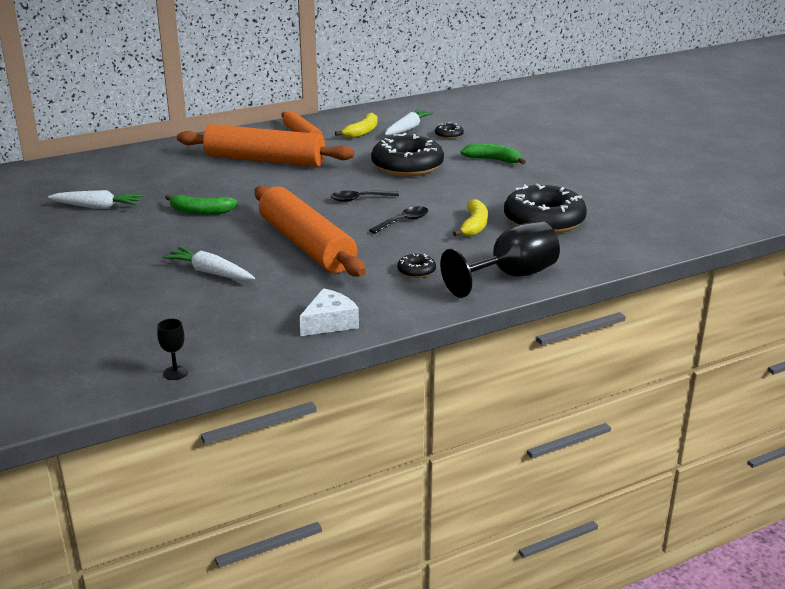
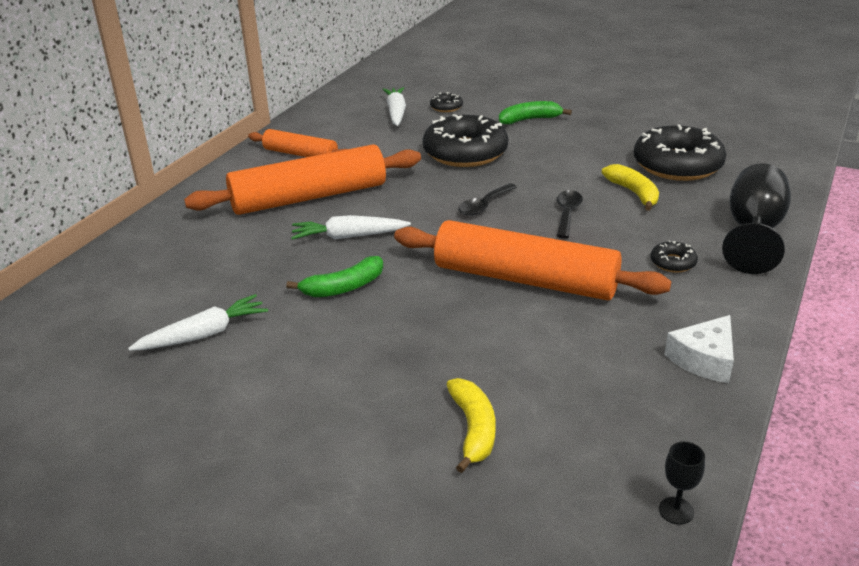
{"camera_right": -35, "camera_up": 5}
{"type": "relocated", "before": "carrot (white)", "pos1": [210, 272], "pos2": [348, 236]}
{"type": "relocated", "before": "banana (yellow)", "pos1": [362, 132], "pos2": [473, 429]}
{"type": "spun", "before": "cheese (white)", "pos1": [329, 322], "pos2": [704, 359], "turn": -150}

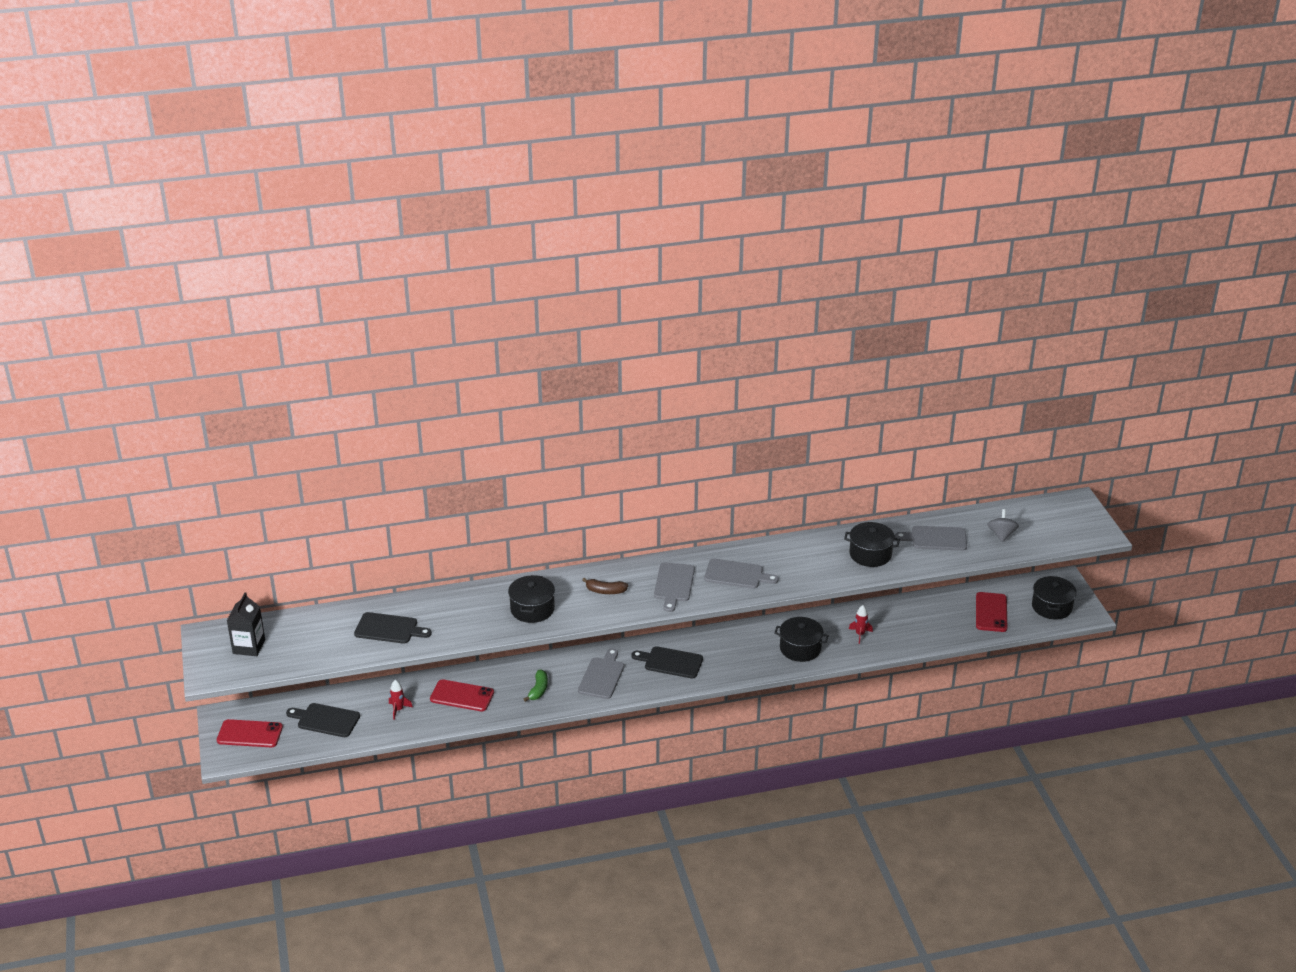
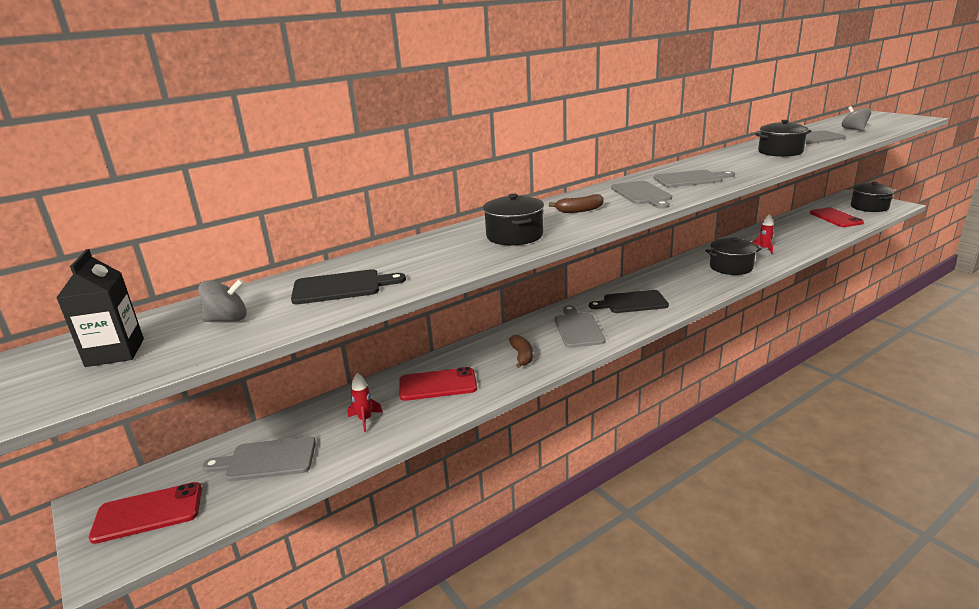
{"camera_right": -20, "camera_up": -10}
{"type": "appeared", "after": "spinning top (grey)", "pos2": [227, 319]}
{"type": "colour", "before": "cutting board (black)", "after": "cutting board (grey)", "pos1": [326, 720], "pos2": [267, 460]}
{"type": "colour", "before": "banana (green)", "after": "banana (brown)", "pos1": [538, 690], "pos2": [522, 356]}

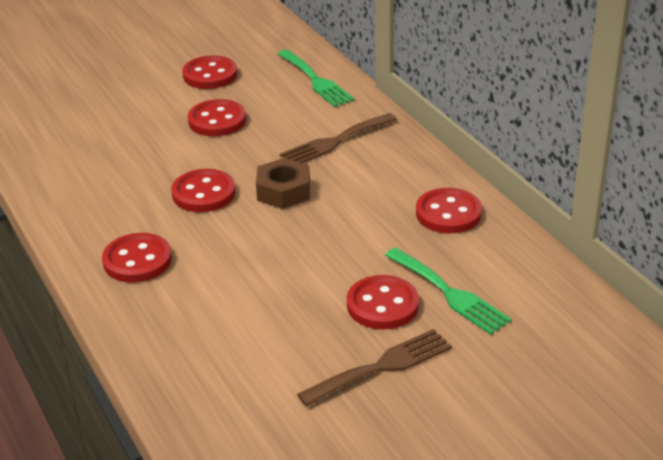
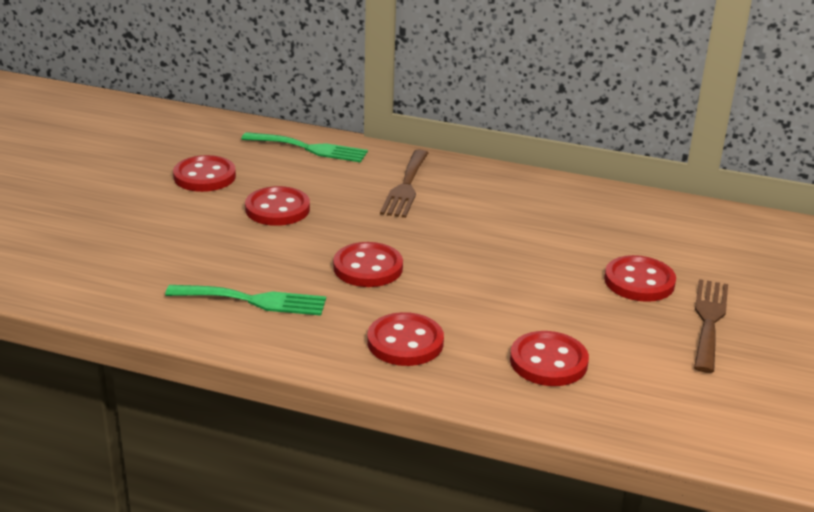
{"camera_right": -45, "camera_up": -5}
{"type": "relocated", "before": "fork (green)", "pos1": [449, 293], "pos2": [254, 300]}
{"type": "relocated", "before": "button (red)", "pos1": [448, 213], "pos2": [548, 362]}
{"type": "missing", "before": "nut (brown)", "pos1": [283, 191]}

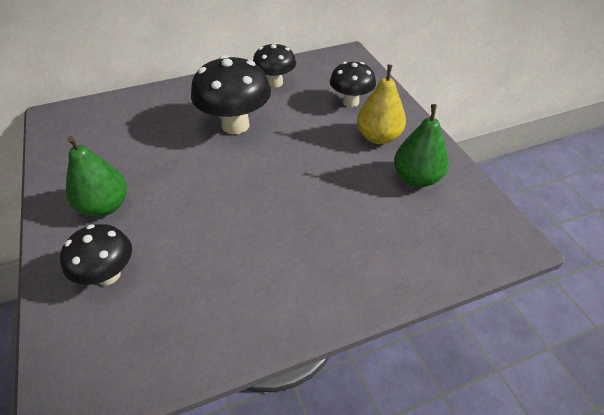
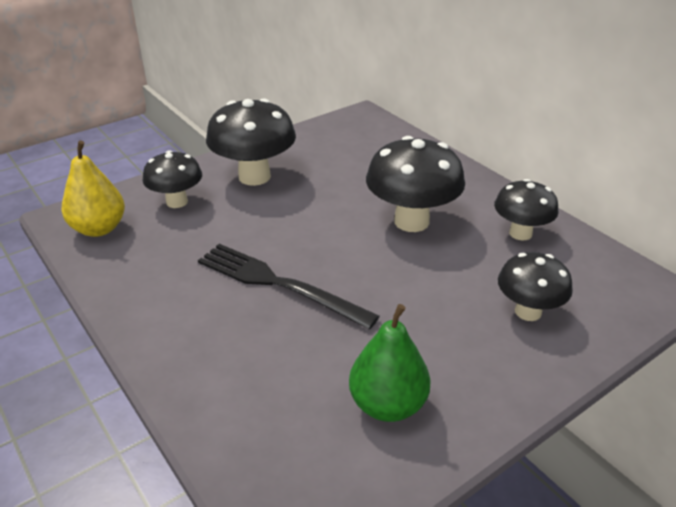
{"camera_right": 75, "camera_up": -10}
{"type": "relocated", "before": "pear (yellow)", "pos1": [378, 137], "pos2": [99, 229]}
{"type": "appeared", "after": "fork (black)", "pos2": [279, 284]}
{"type": "exchanged", "before": "pear (green)", "after": "mushroom (black)", "pos1": [105, 206], "pos2": [254, 177]}

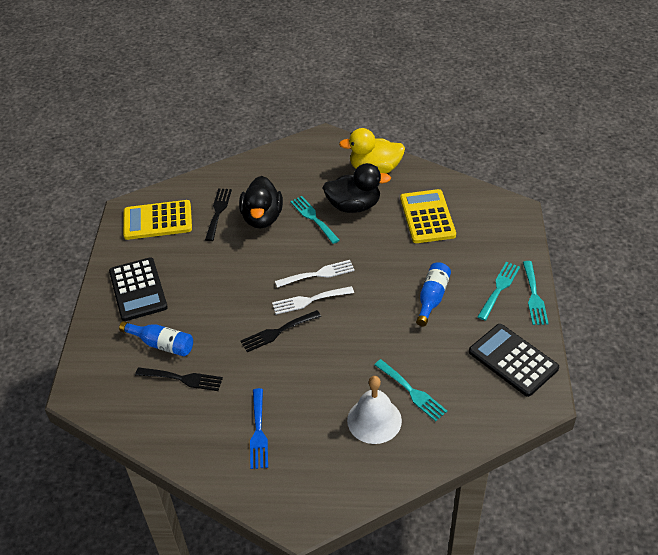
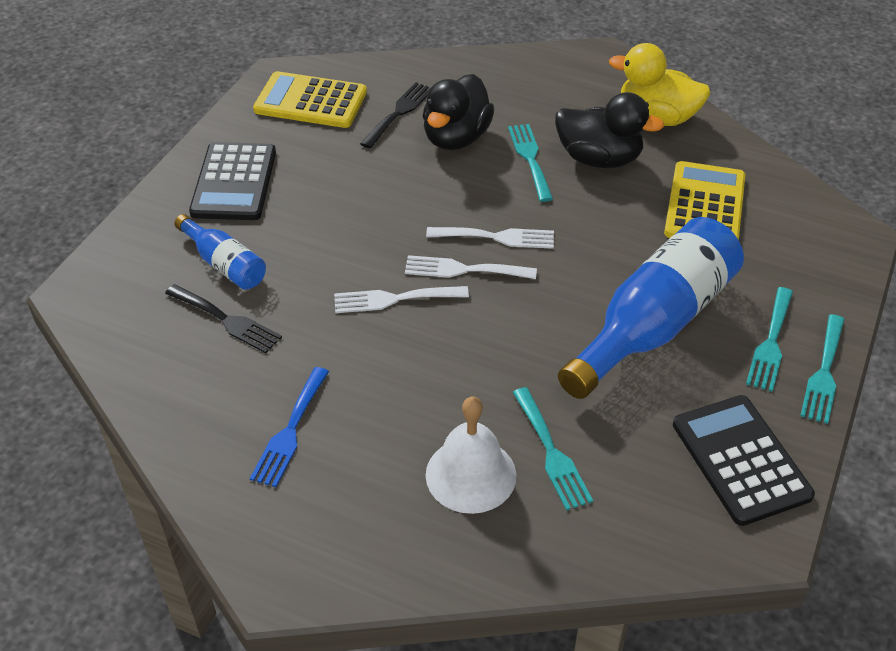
{"camera_right": 20, "camera_up": 0}
{"type": "colour", "before": "fork (black)", "after": "fork (white)", "pos1": [277, 332], "pos2": [394, 299]}
{"type": "size", "before": "bottle (blue)", "pos1": [432, 298], "pos2": [654, 324], "scale": 1.98}
{"type": "spun", "before": "fork (turquoise)", "pos1": [499, 288], "pos2": [770, 343], "turn": 150}

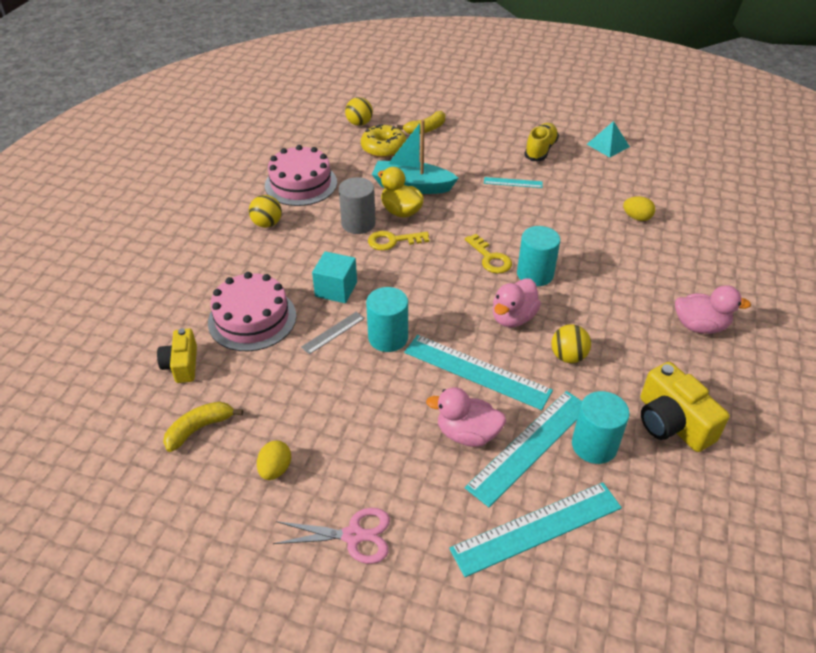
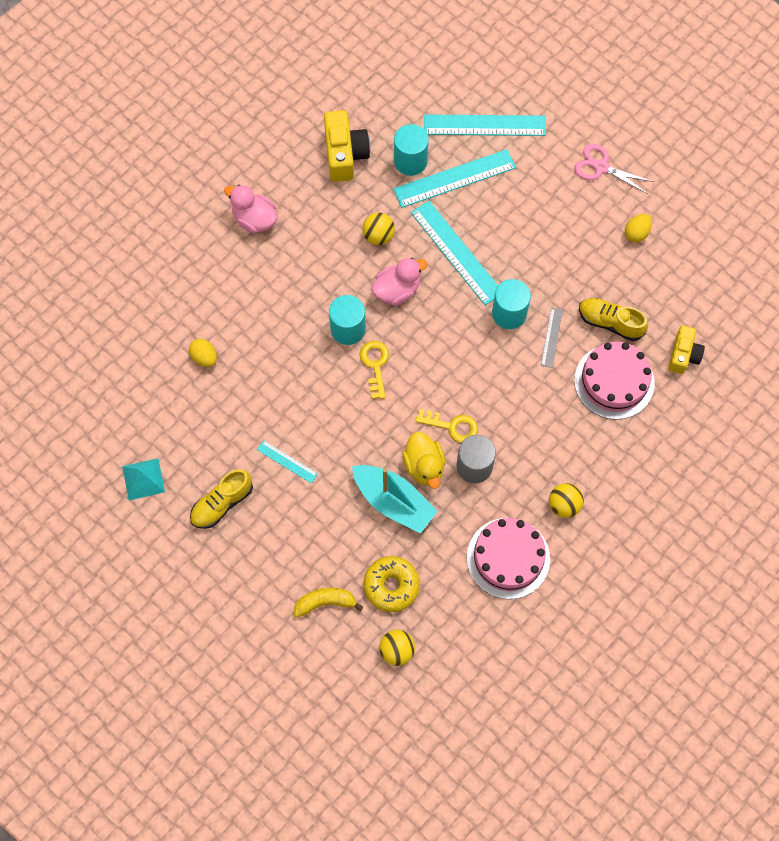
{"camera_right": -155, "camera_up": 25}
{"type": "spun", "before": "ruler (grey)", "pos1": [333, 332], "pos2": [551, 337], "turn": -60}
{"type": "appeared", "after": "shoe (yellow)", "pos2": [610, 322]}
{"type": "missing", "before": "banana (yellow)", "pos1": [199, 429]}
{"type": "missing", "before": "cube (turquoise)", "pos1": [336, 289]}
{"type": "missing", "before": "duck (pink)", "pos1": [467, 434]}

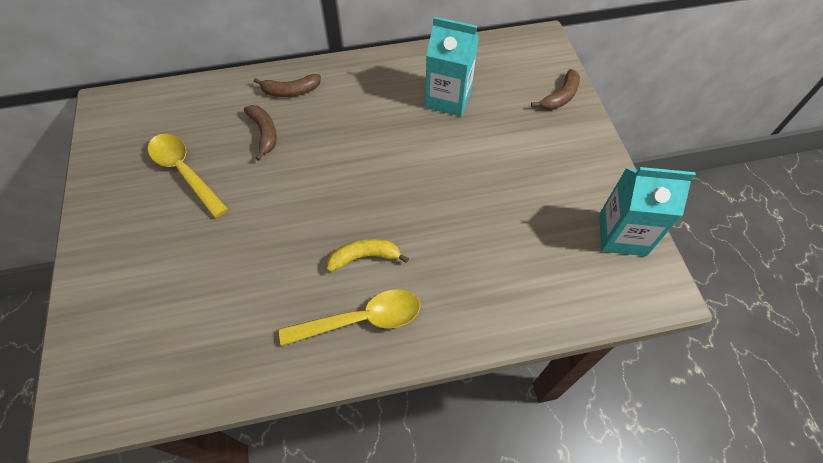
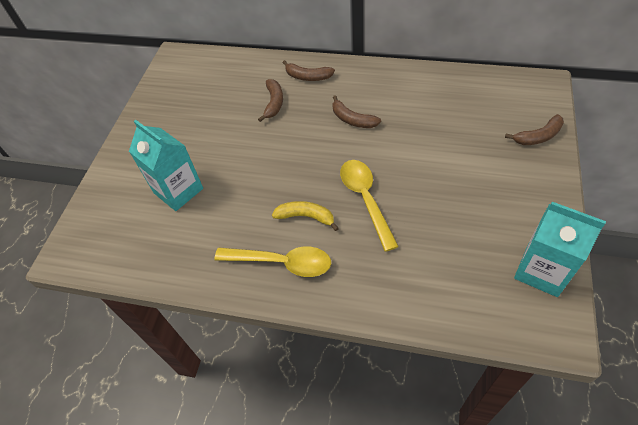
{"camera_right": 30, "camera_up": -5}
{"type": "relocated", "before": "carton (turquoise)", "pos1": [448, 99], "pos2": [178, 191]}
{"type": "appeared", "after": "banana (brown)", "pos2": [352, 119]}
{"type": "relocated", "before": "spoon (yellow)", "pos1": [185, 172], "pos2": [366, 199]}

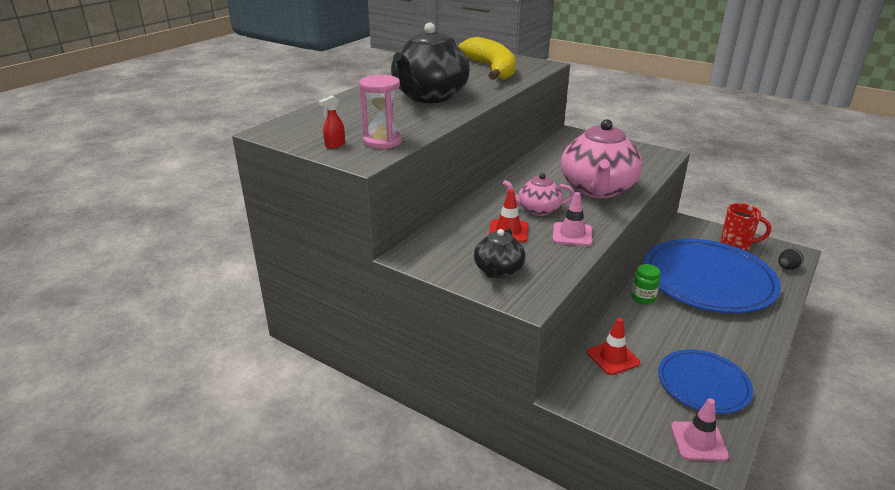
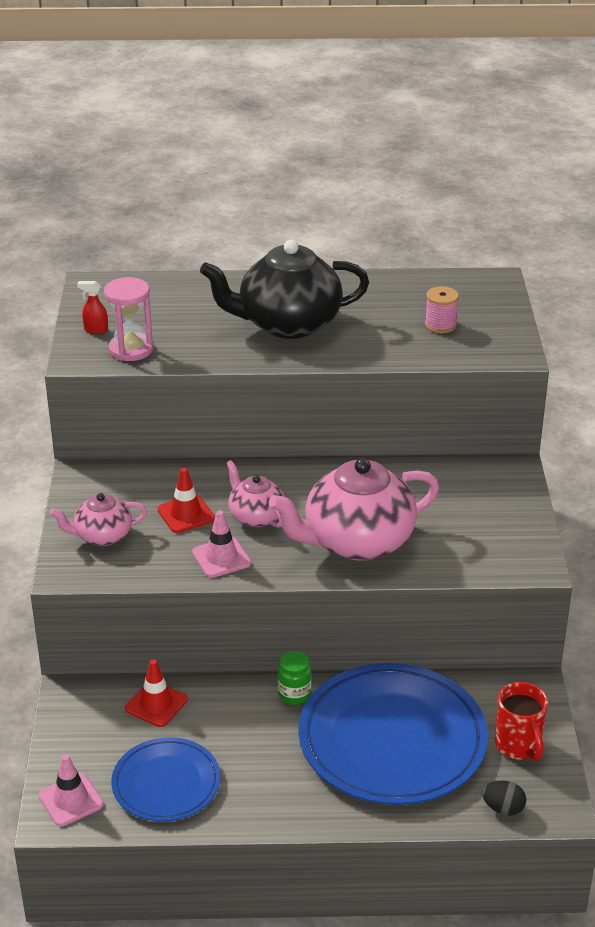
{"camera_right": 55, "camera_up": 5}
{"type": "colour", "before": "teapot (black)", "after": "teapot (pink)", "pos1": [498, 270], "pos2": [102, 536]}
{"type": "exchanged", "before": "banana (yellow)", "after": "spool (pink)", "pos1": [492, 69], "pos2": [440, 325]}

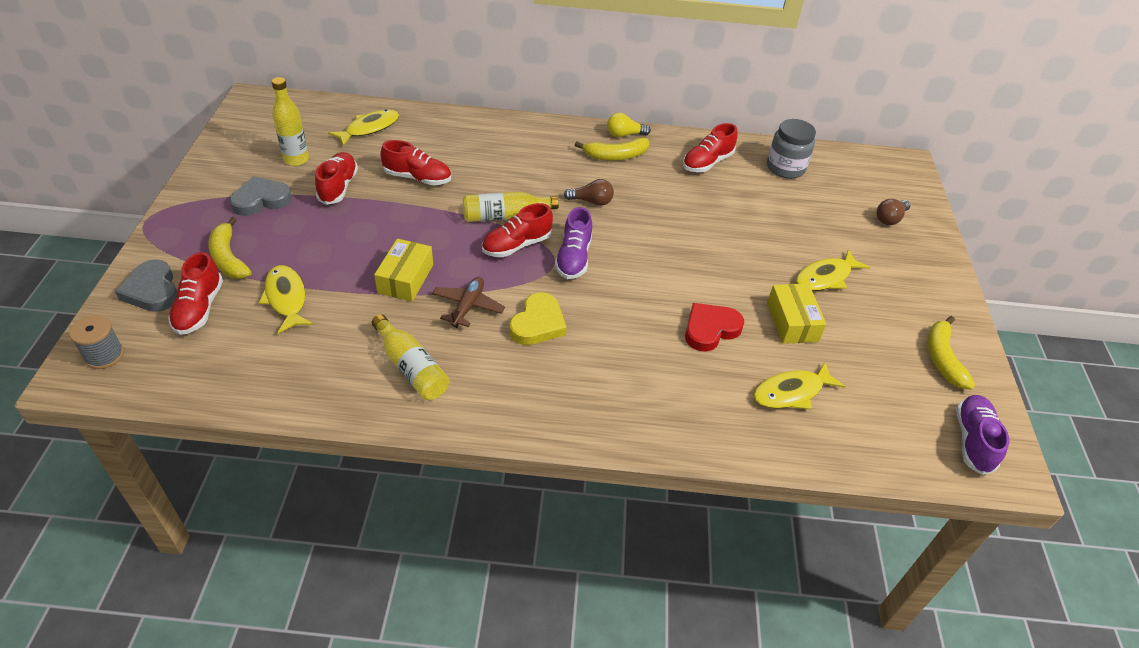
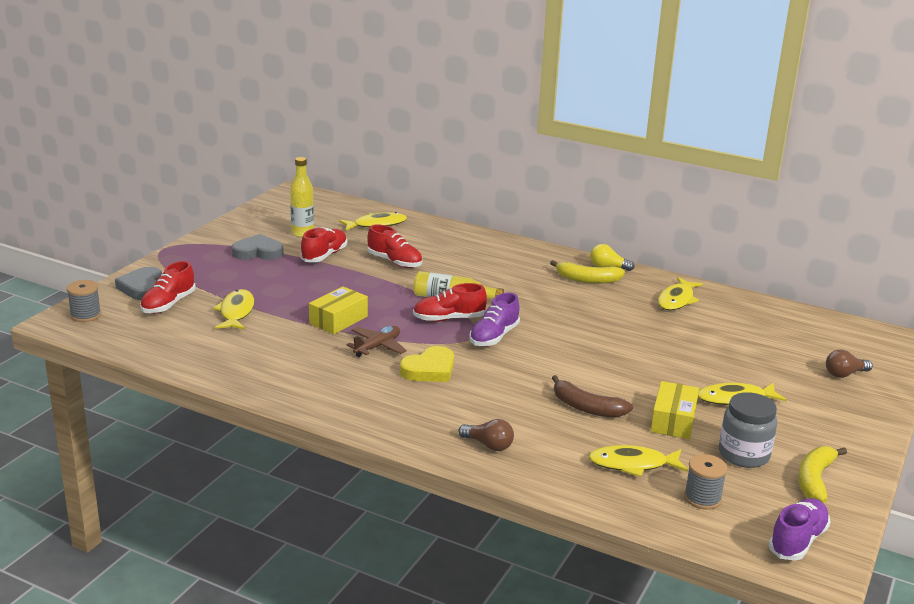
{"camera_right": 25, "camera_up": -20}
{"type": "relocated", "before": "light bulb (brown)", "pos1": [591, 201], "pos2": [488, 445]}
{"type": "exchanged", "before": "heart (red)", "after": "banana (brown)", "pos1": [710, 329], "pos2": [586, 407]}
{"type": "exchanged", "before": "shoe (red)", "after": "fish (yellow)", "pos1": [707, 162], "pos2": [677, 300]}
{"type": "appeared", "after": "spool (grey)", "pos2": [702, 498]}
{"type": "relocated", "before": "jar (grey)", "pos1": [785, 168], "pos2": [743, 455]}
{"type": "missing", "before": "banana (yellow)", "pos1": [228, 258]}
{"type": "missing", "before": "bottle (yellow)", "pos1": [411, 368]}

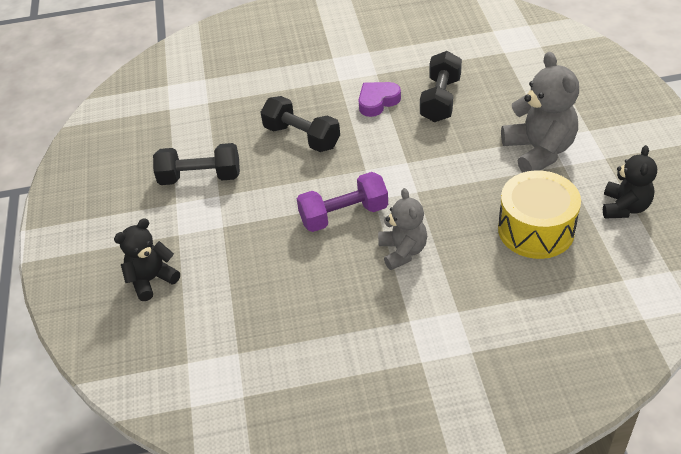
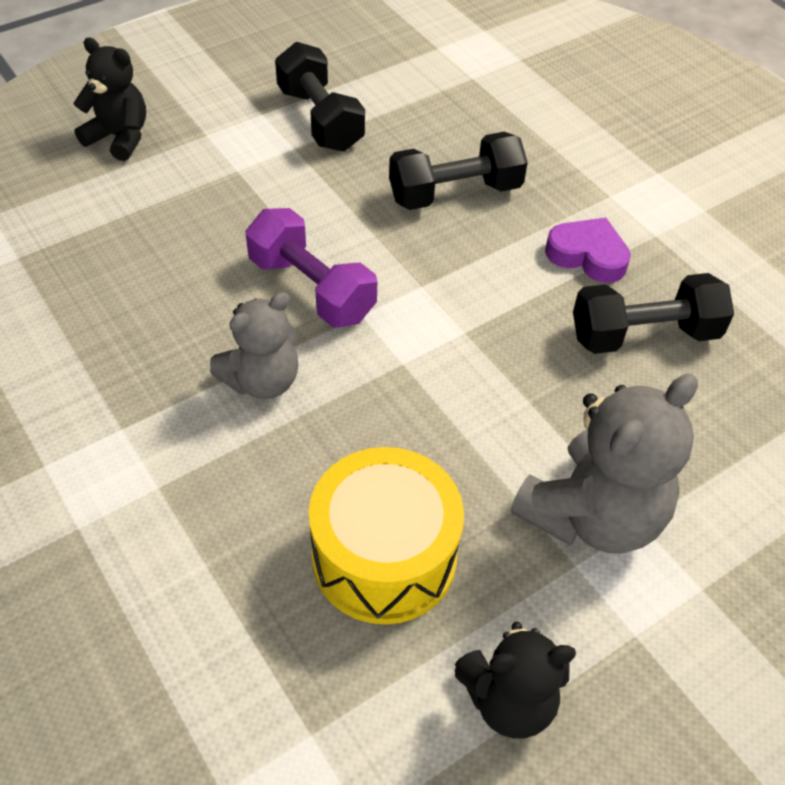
{"camera_right": 60, "camera_up": 5}
{"type": "spun", "before": "dumbbell (black)", "pos1": [302, 137], "pos2": [455, 193], "turn": 60}

